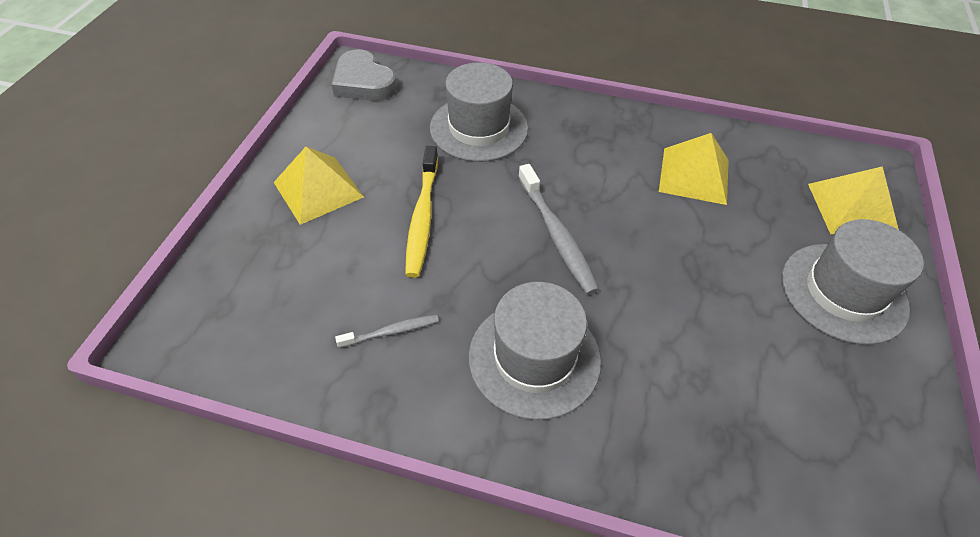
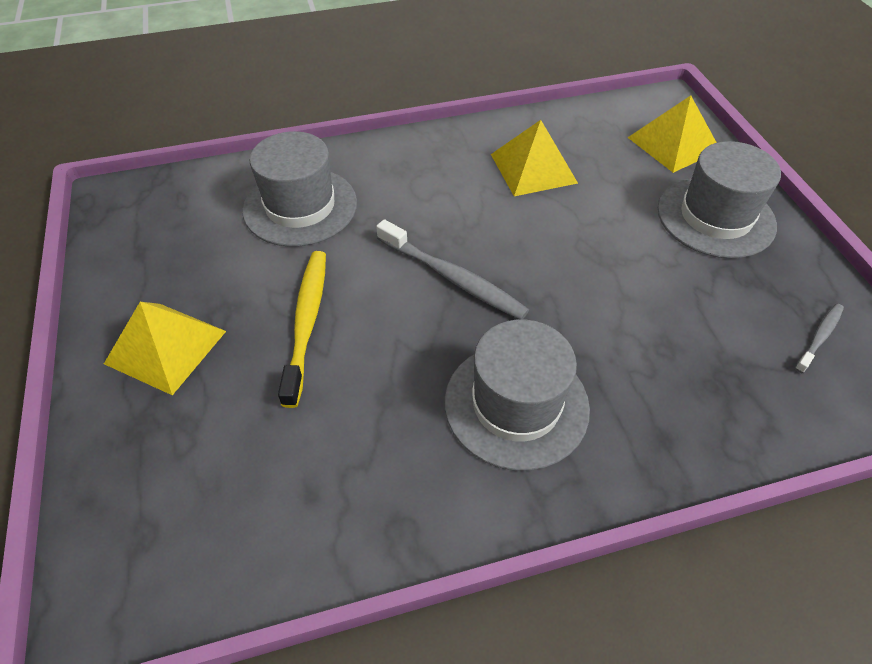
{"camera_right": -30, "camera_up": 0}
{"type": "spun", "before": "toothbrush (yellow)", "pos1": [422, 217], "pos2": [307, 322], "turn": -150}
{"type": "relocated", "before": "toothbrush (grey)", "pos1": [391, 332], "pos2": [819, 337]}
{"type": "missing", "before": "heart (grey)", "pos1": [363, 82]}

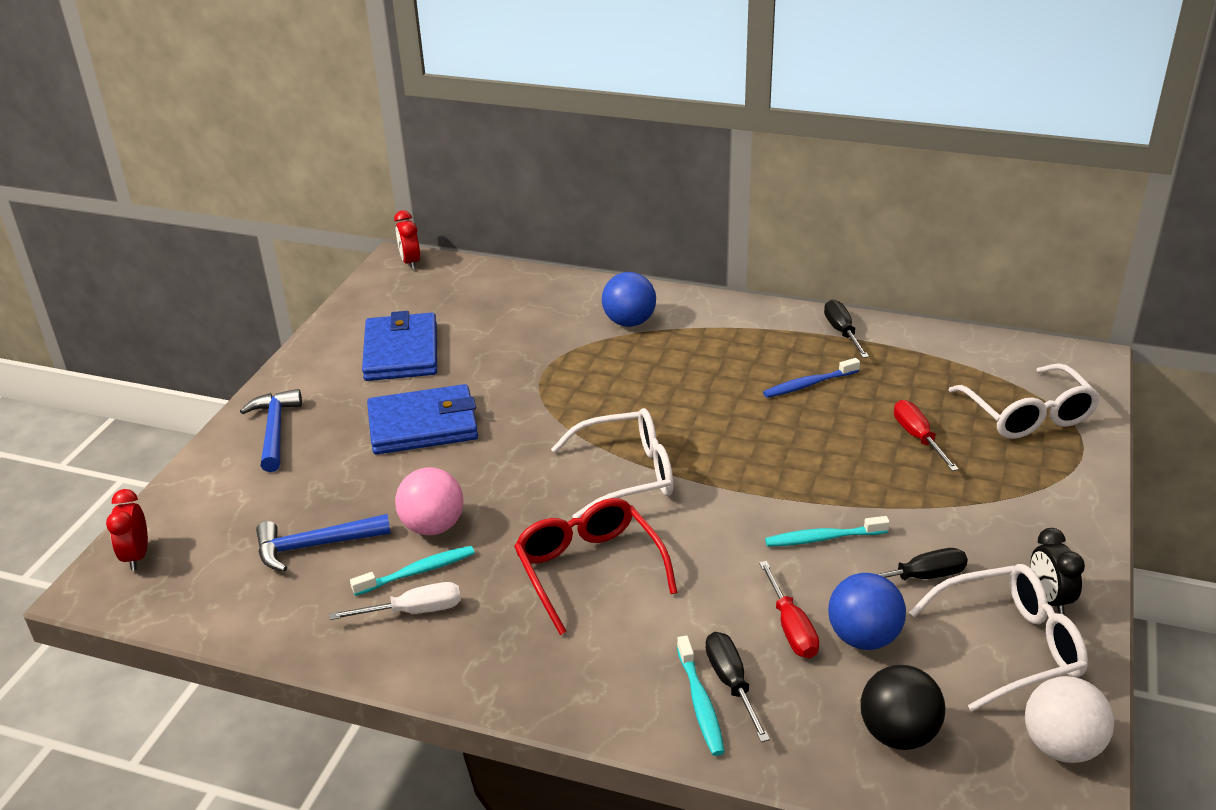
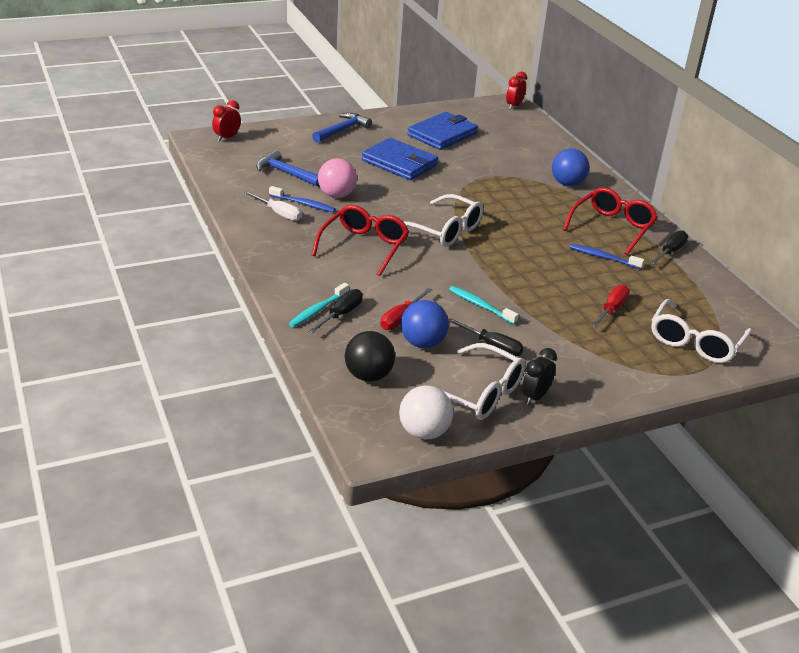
{"camera_right": 45, "camera_up": 0}
{"type": "colour", "before": "toothbrush (turquoise)", "after": "toothbrush (blue)", "pos1": [417, 572], "pos2": [303, 204]}
{"type": "appeared", "after": "glasses (red)", "pos2": [612, 228]}

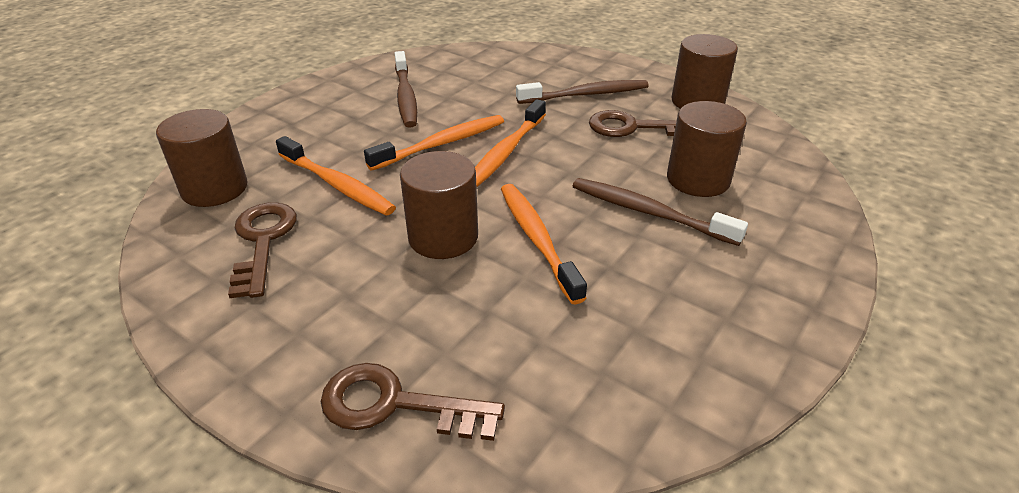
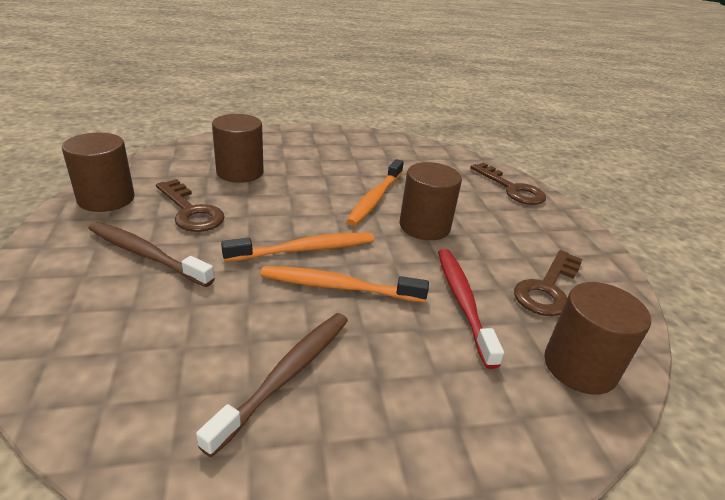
{"camera_right": -140, "camera_up": -5}
{"type": "colour", "before": "toothbrush (orange)", "after": "toothbrush (red)", "pos1": [337, 185], "pos2": [463, 302]}
{"type": "missing", "before": "toothbrush (brown)", "pos1": [648, 212]}

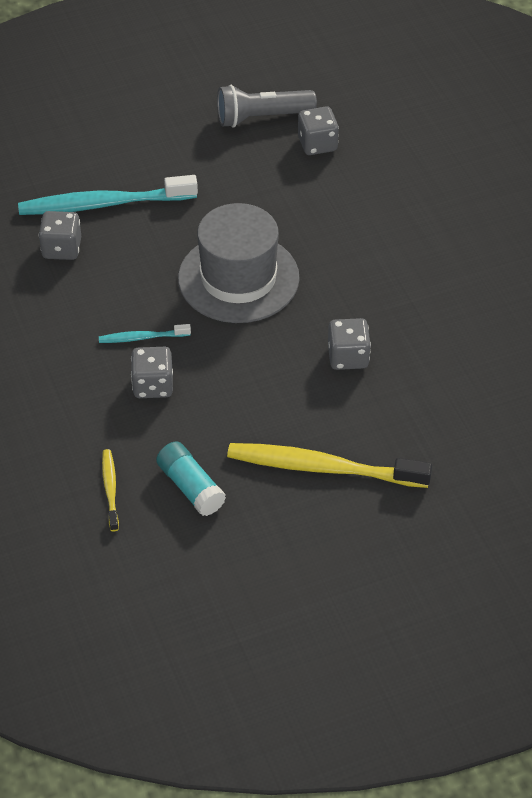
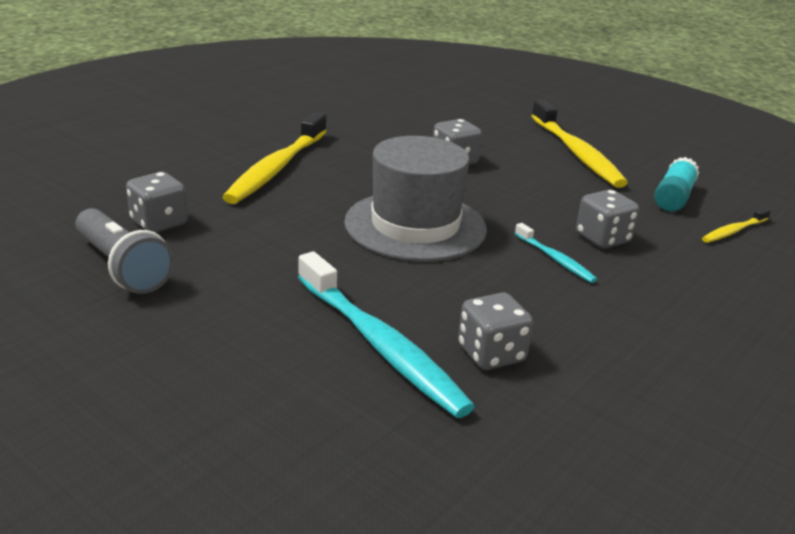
{"camera_right": -120, "camera_up": -20}
{"type": "appeared", "after": "toothbrush (yellow)", "pos2": [277, 168]}

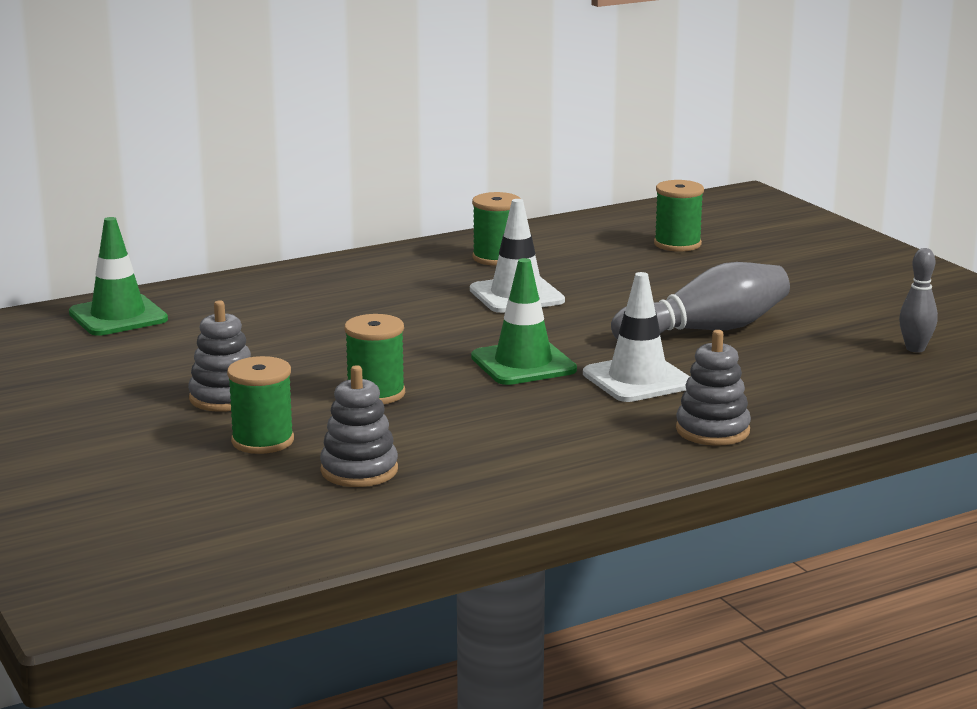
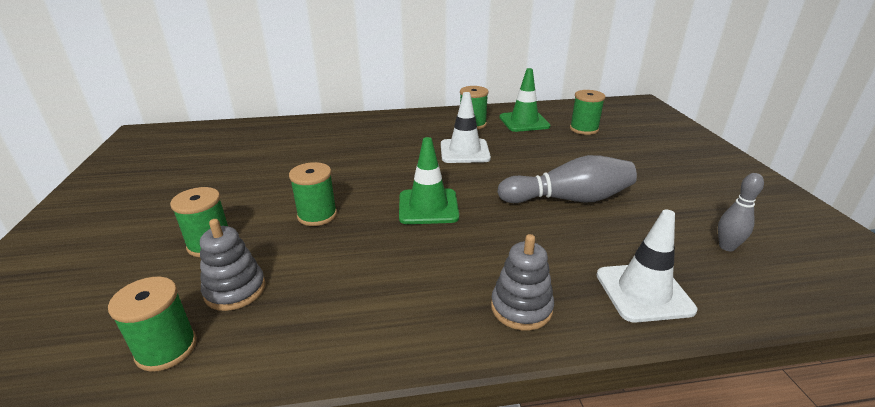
{"camera_right": 20, "camera_up": 10}
{"type": "appeared", "after": "spool (green)", "pos2": [166, 349]}
{"type": "relocated", "before": "traffic cone (green)", "pos1": [118, 316], "pos2": [524, 122]}
{"type": "relocated", "before": "traffic cone (white)", "pos1": [638, 379], "pos2": [643, 292]}
{"type": "missing", "before": "stacking toy (grey)", "pos1": [224, 398]}

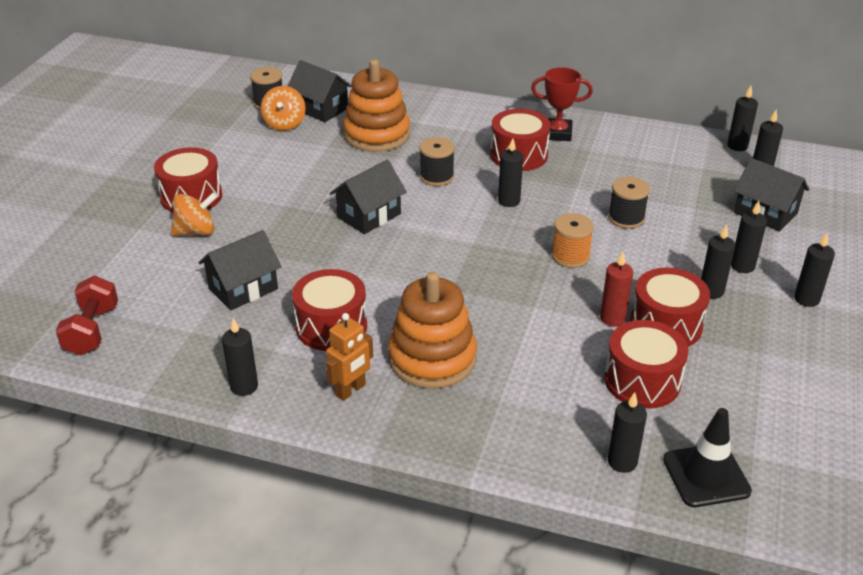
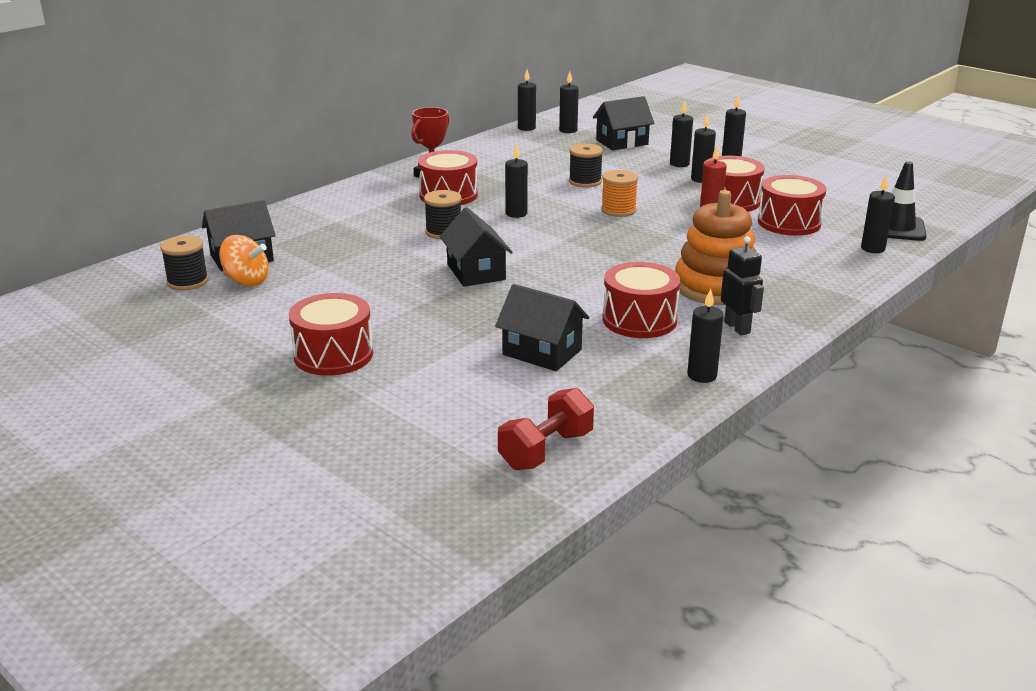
{"camera_right": -65, "camera_up": -10}
{"type": "spun", "before": "house (black)", "pos1": [243, 288], "pos2": [542, 352], "turn": -45}
{"type": "spun", "before": "dumbbell (red)", "pos1": [92, 330], "pos2": [546, 450], "turn": -75}
{"type": "colour", "before": "robot (orange)", "after": "robot (black)", "pos1": [351, 390], "pos2": [737, 327]}
{"type": "missing", "before": "spinning top (orange)", "pos1": [196, 232]}
{"type": "missing", "before": "stacking toy (orange)", "pos1": [377, 135]}

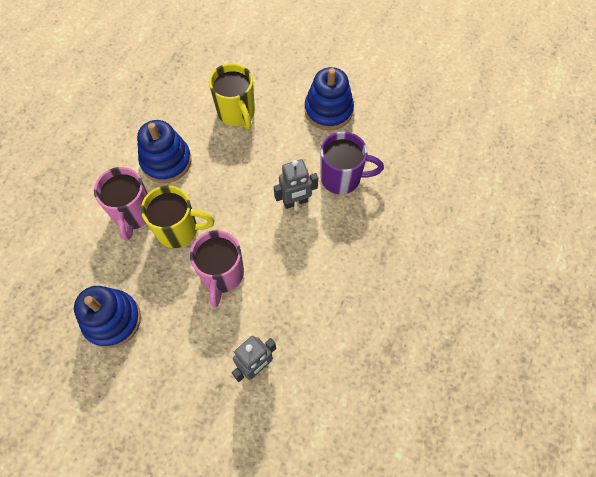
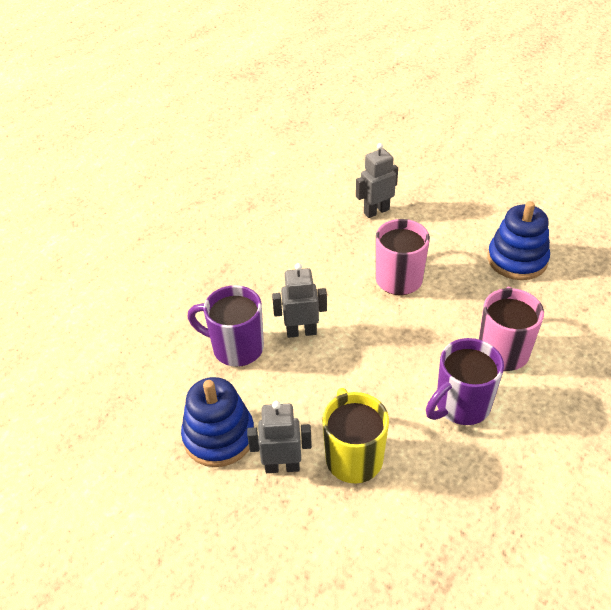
{"camera_right": -165, "camera_up": -20}
{"type": "appeared", "after": "robot (grey)", "pos2": [282, 466]}
{"type": "exchanged", "before": "stacking toy (blue)", "after": "mug (purple)", "pos1": [166, 161], "pos2": [461, 406]}
{"type": "missing", "before": "mug (yellow)", "pos1": [179, 230]}

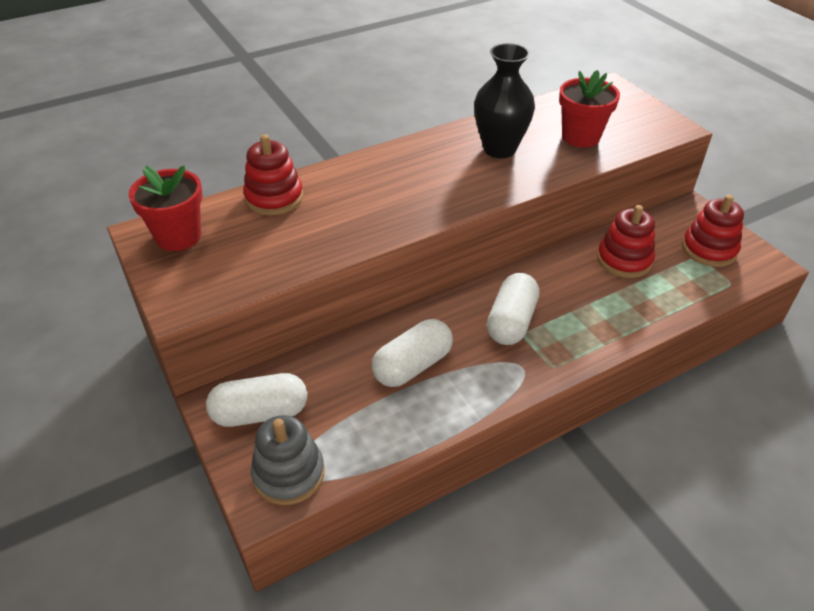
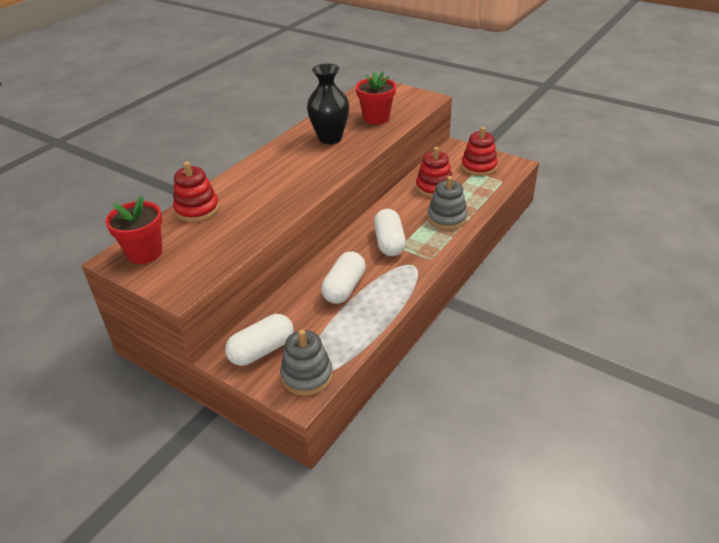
{"camera_right": -25, "camera_up": -5}
{"type": "appeared", "after": "stacking toy (grey)", "pos2": [447, 218]}

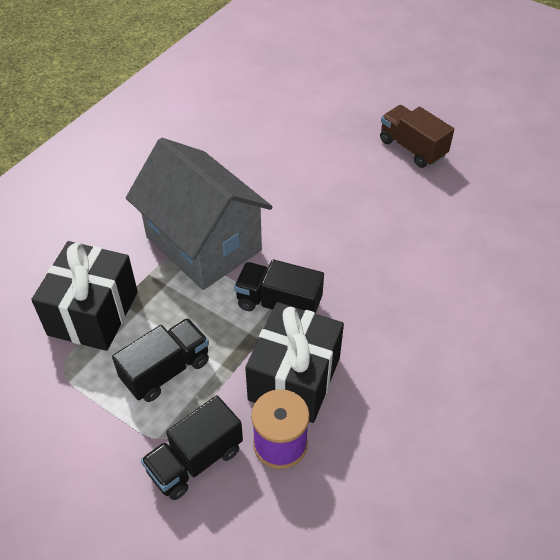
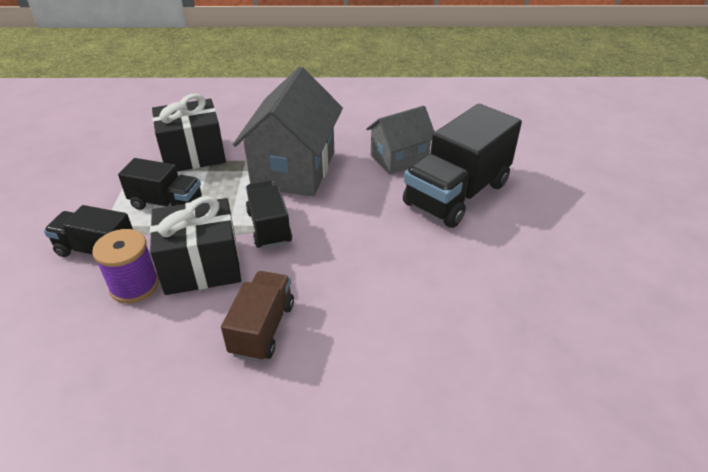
{"camera_right": 55, "camera_up": -10}
{"type": "relocated", "before": "truck (brown)", "pos1": [412, 148], "pos2": [262, 328]}
{"type": "appeared", "after": "house (grey)", "pos2": [399, 158]}
{"type": "appeared", "after": "truck (black)", "pos2": [457, 194]}

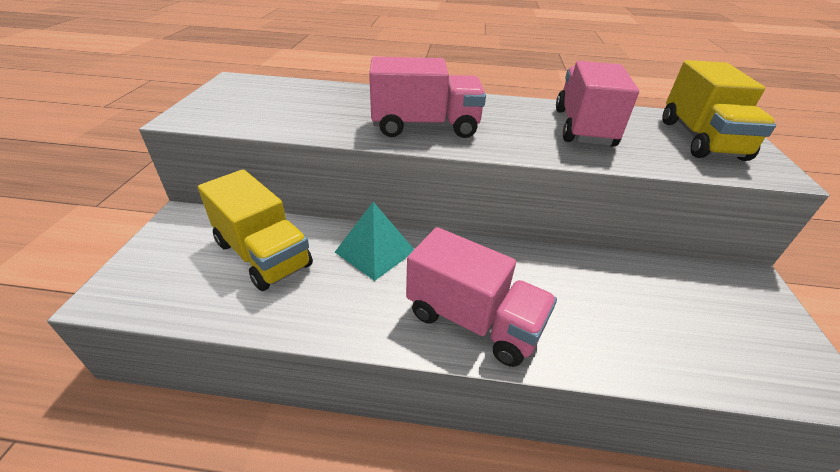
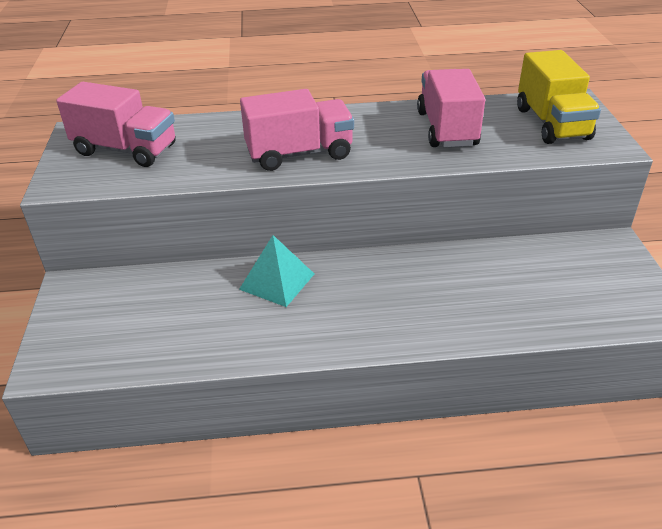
{"camera_right": -10, "camera_up": 0}
{"type": "relocated", "before": "truck (pink)", "pos1": [473, 320], "pos2": [126, 150]}
{"type": "missing", "before": "truck (yellow)", "pos1": [263, 254]}

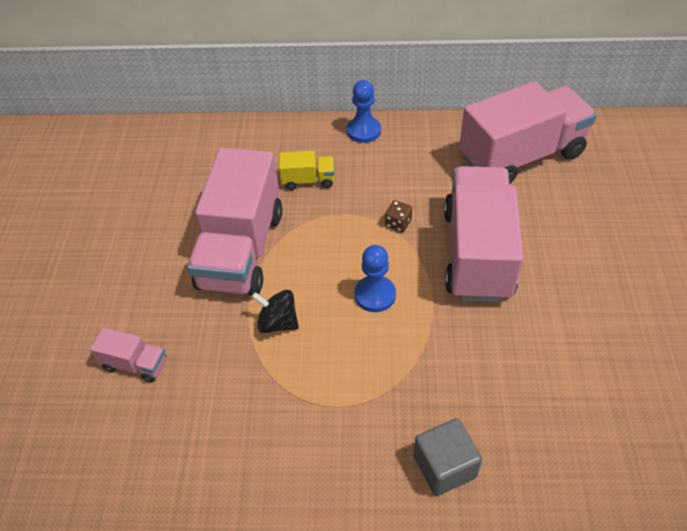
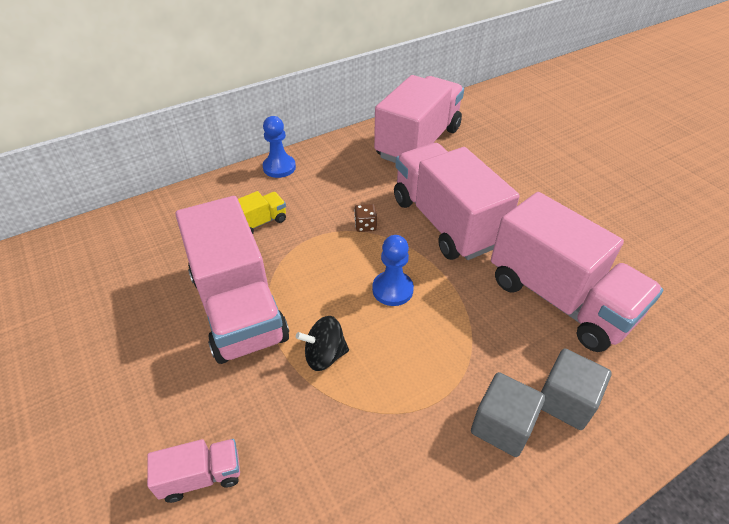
{"camera_right": -35, "camera_up": -5}
{"type": "appeared", "after": "cube (grey)", "pos2": [502, 426]}
{"type": "appeared", "after": "truck (pink)", "pos2": [559, 299]}

